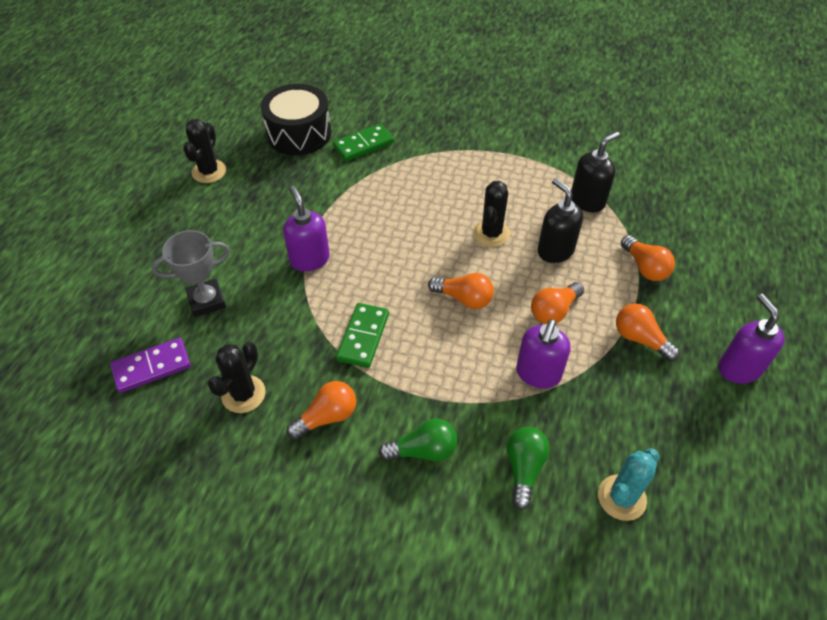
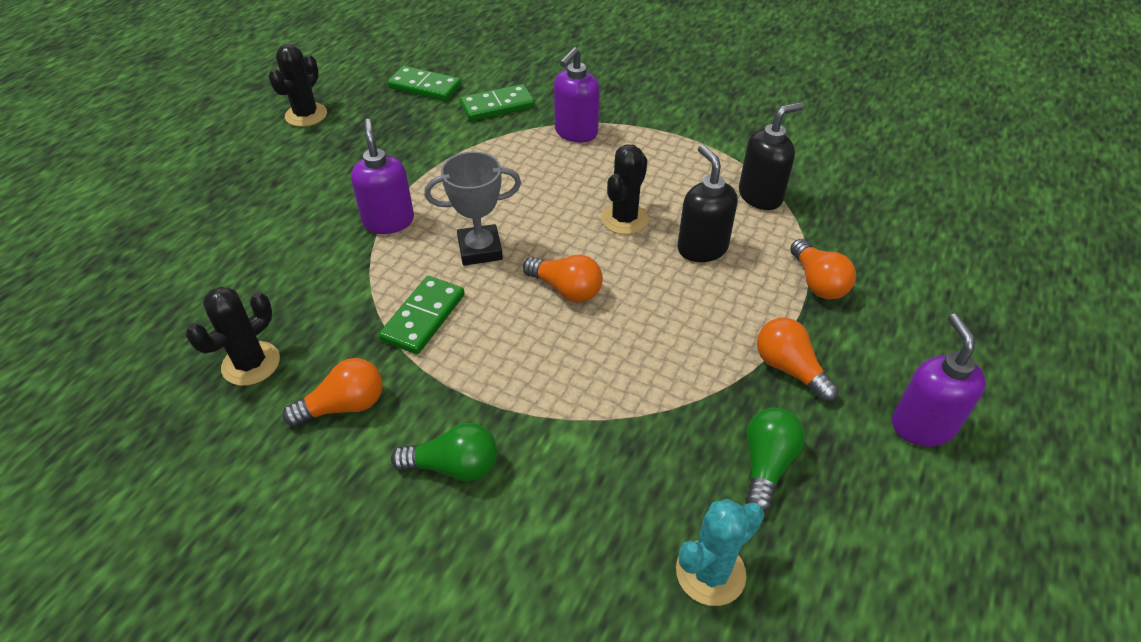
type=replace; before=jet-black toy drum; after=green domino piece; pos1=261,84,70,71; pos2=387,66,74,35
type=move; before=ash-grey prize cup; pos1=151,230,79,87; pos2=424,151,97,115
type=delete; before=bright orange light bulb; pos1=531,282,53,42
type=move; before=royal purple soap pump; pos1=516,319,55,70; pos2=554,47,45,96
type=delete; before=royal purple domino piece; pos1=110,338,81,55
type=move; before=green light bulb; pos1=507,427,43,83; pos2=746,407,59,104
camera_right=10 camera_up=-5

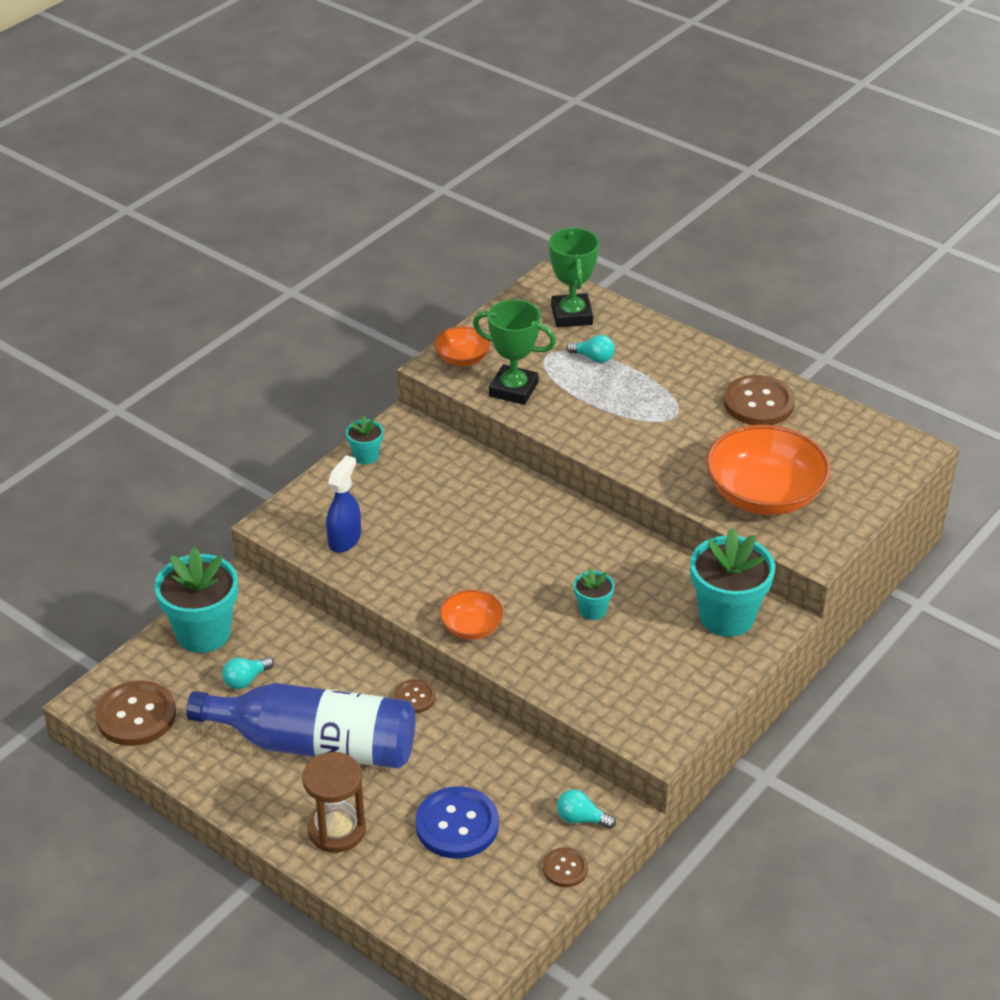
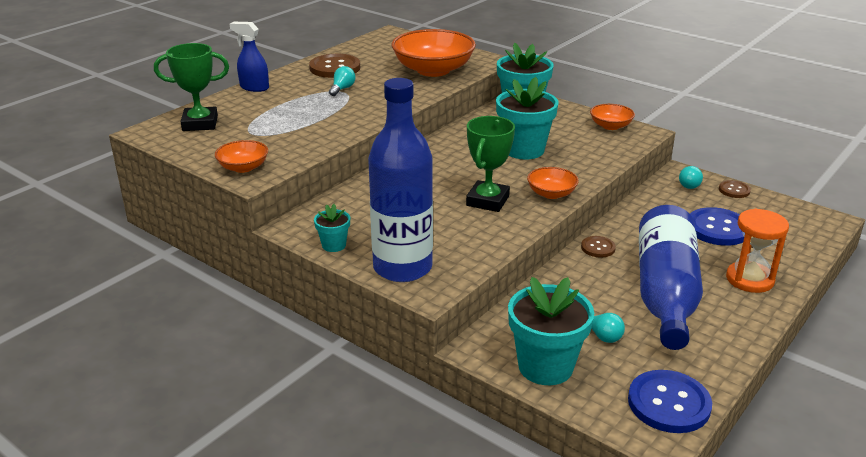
type=move; before=green prize cup; pos1=473,299,83,106; pos2=466,116,49,96
type=move; before=aqua light bulb; pos1=566,335,49,28; pos2=329,66,27,30
type=move; before=blue spray bottle; pos1=326,455,35,98; pos2=230,22,39,70
type=resize; before=aqua potted plant; pos1=574,567,41,53; pos2=496,77,63,82; scale=2.04
type=recolor; before=dark brown shirt button; after=blue shirt button; pos1=95,680,81,66; pos2=628,370,84,63
type=recolor; before=dark brown sand timer; after=bright orange sand timer; pos1=302,752,64,101; pos2=726,209,63,84
type=insert; after=blue bottle; pos2=368,78,65,204
type=insert; after=bright orange serving bowl; pos2=590,104,45,26
camera_right=-90 camera_up=-10

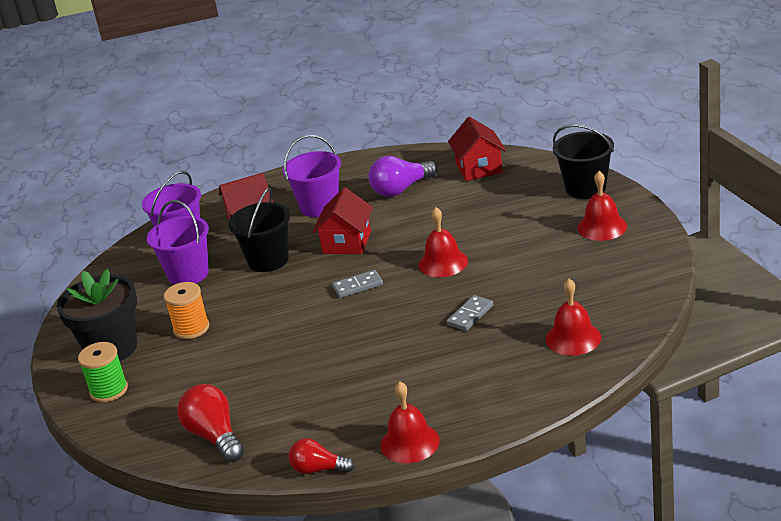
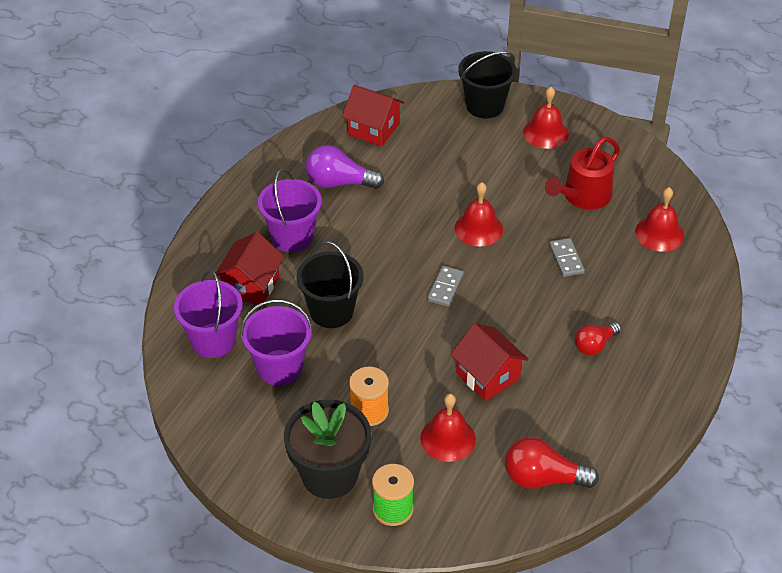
type=rotate; before=royal purple light bulb; pos1=369,156,69,41; pos2=306,145,78,44; turn=90
type=move; before=crimson cottage; pos1=312,187,61,67; pos2=451,323,78,78
type=move; before=crimson hand bell; pos1=380,382,60,81; pos2=420,394,56,68
type=move; before=crimson light bulb; pos1=288,438,67,36; pos2=575,322,46,33
type=insert; after=crimson watering pot; pos2=545,137,75,73
camera_right=-55 camera_up=15

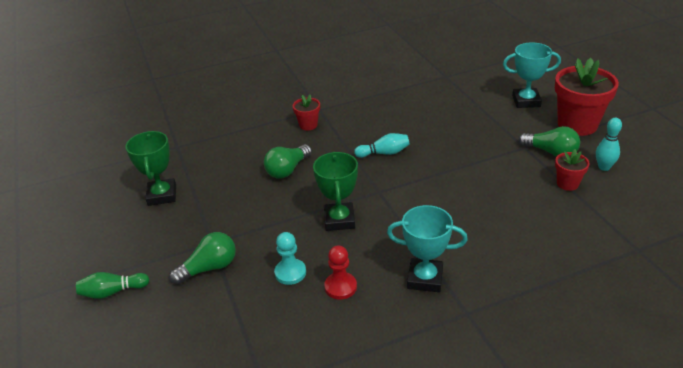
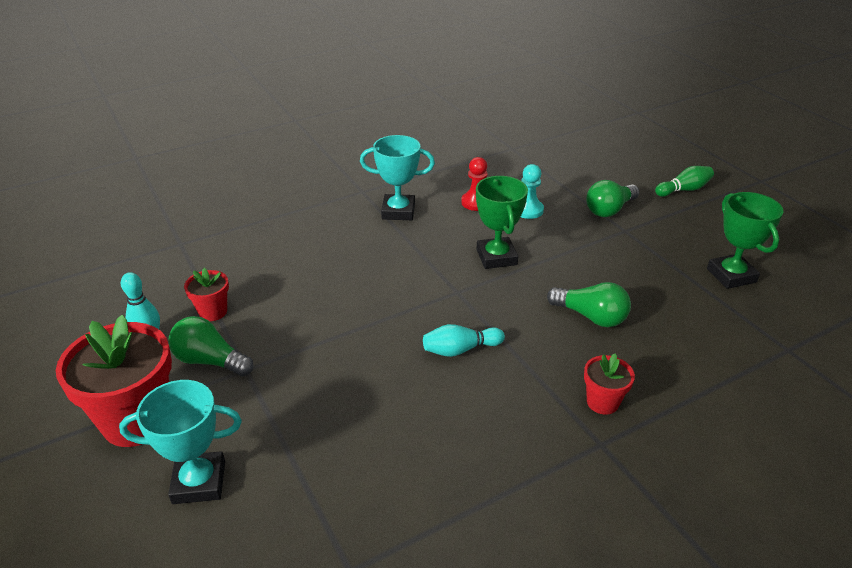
type=rotate; before=green light bulb; pos1=264,144,48,35; pos2=547,282,84,45; turn=90
camera_right=170 camera_up=0

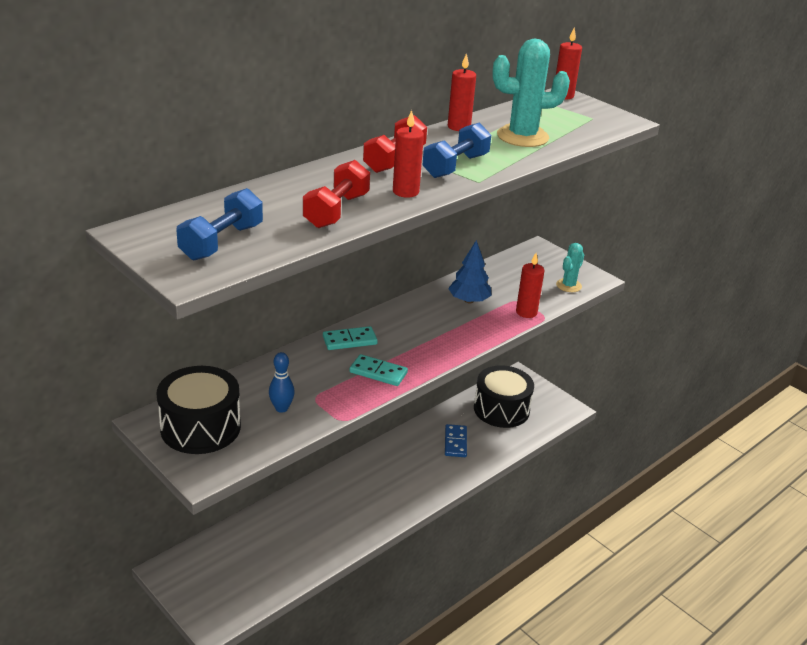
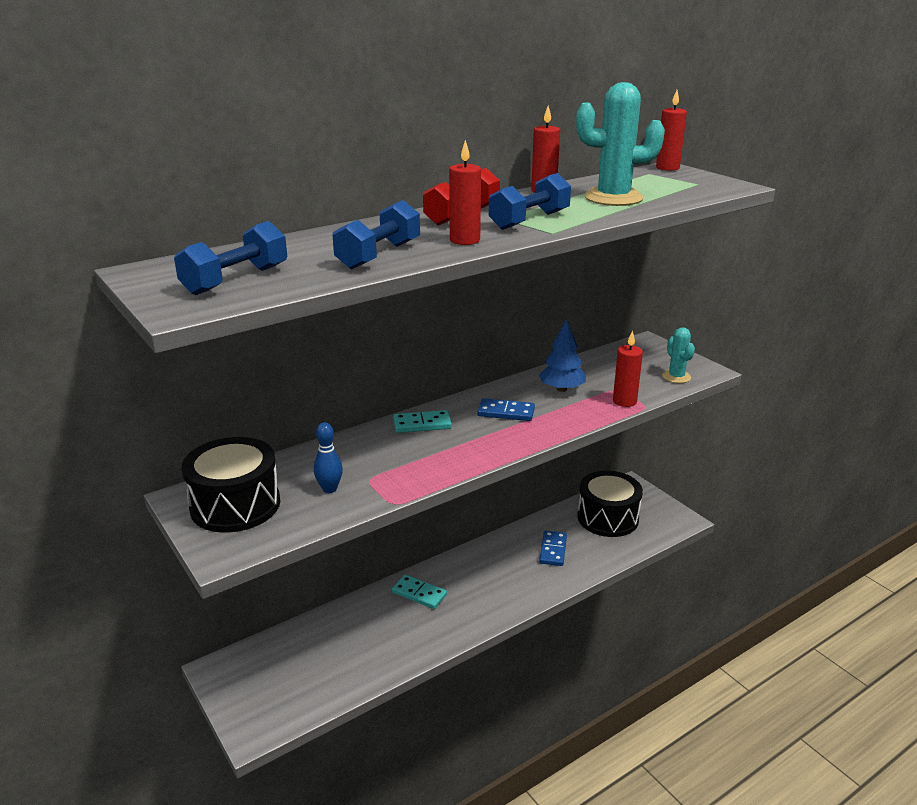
type=recolor; before=crimson hand weight; after=blue hand weight; pos1=303,160,67,68; pos2=333,200,87,70
type=rotate; before=aqua cactus; pos1=556,243,28,49; pos2=662,327,33,56; turn=-60
type=move; before=aqua domino piece; pos1=349,354,59,32; pos2=392,575,55,34
type=insert; after=blue domino piece; pos2=477,398,58,23
camera_right=10 camera_up=-5

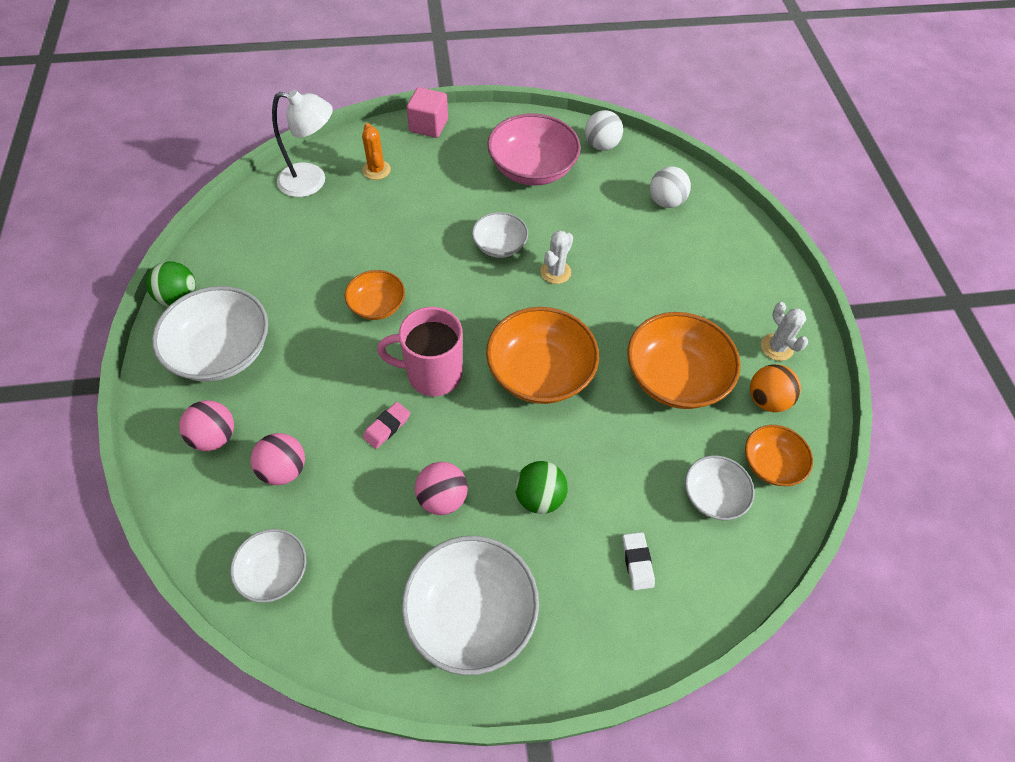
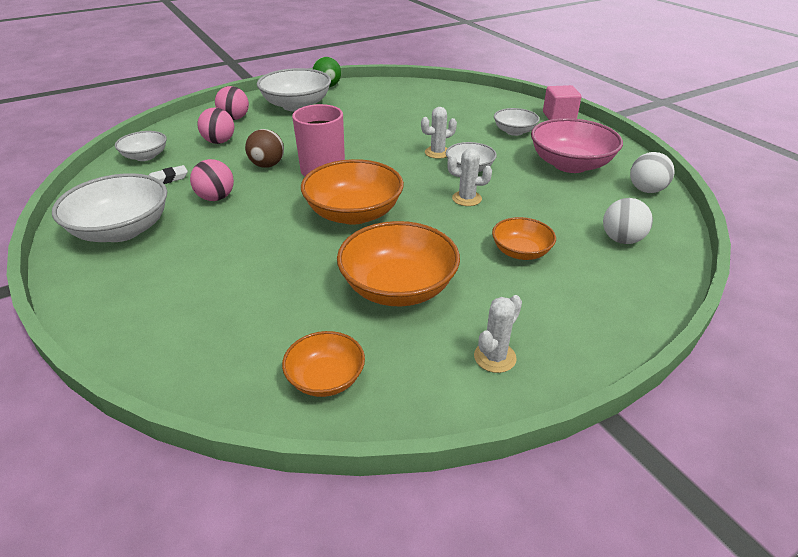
type=delete; before=snow-white desk lamp; pos1=272,90,61,107
type=delete; before=bright orange cactus; pos1=362,123,29,57
type=move; before=bright orange serving bowl; pos1=345,270,60,50; pos2=492,217,64,43
type=delete; before=bright orange play ball; pos1=750,364,51,48
type=replace; before=rose-pink pencil eraser; after=dark brown play ball; pos1=363,402,47,47; pos2=245,129,39,39
type=move; before=snow-white serving bowl; pos1=685,455,70,65; pos2=494,108,46,28
type=delete; before=green play ball; pos1=515,461,53,53
type=move; before=snow-white pencil eraser; pos1=622,532,33,58; pos2=149,165,39,19
type=insert; after=snow-white cactus; pos2=421,107,36,52
camera_right=70 camera_up=-20

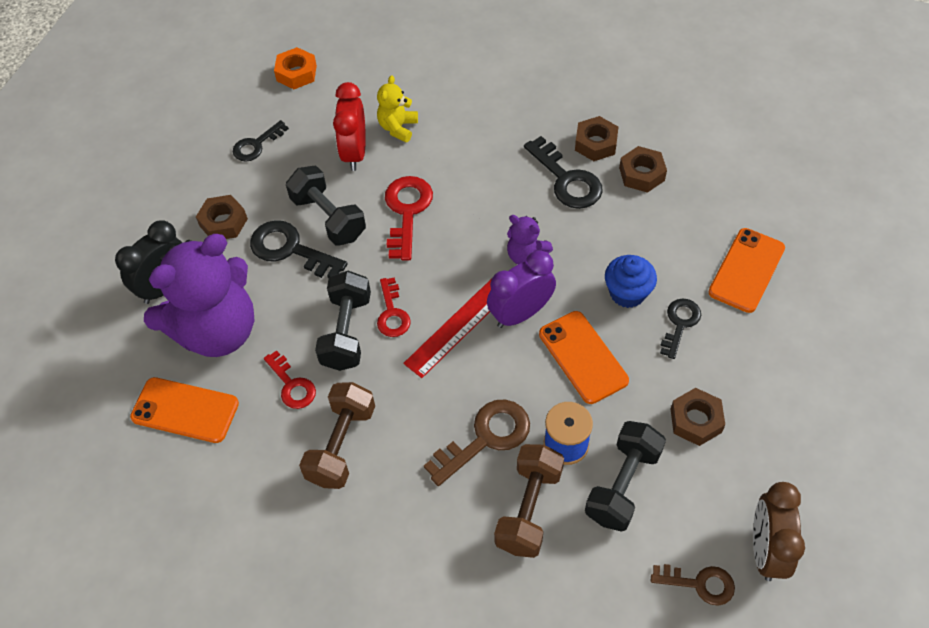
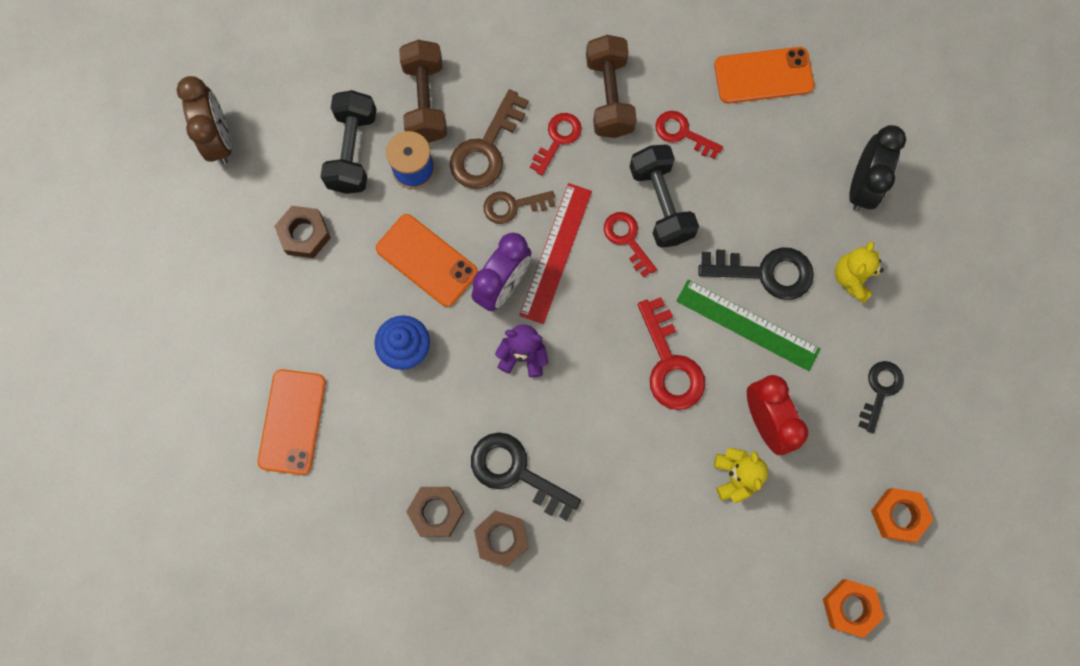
type=replace; before=jet-black hand weight; after=green measuring stick; pos1=286,166,80,80; pos2=676,279,145,92
type=replace; before=dark brown hex nut; after=bright yellow stuffed bear; pos1=196,195,52,44; pos2=835,241,49,62
type=delete; before=royal purple stuffed bear; pos1=144,234,110,123
type=delete; before=jet-black key; pos1=660,298,41,61
type=move; before=dark brown key; pos1=651,564,84,42; pos2=483,191,72,33
type=insert; after=crimson key; pos2=530,113,52,63
type=insert; after=bright orange hex nut; pos2=823,579,61,59
camera_right=155 camera_up=20

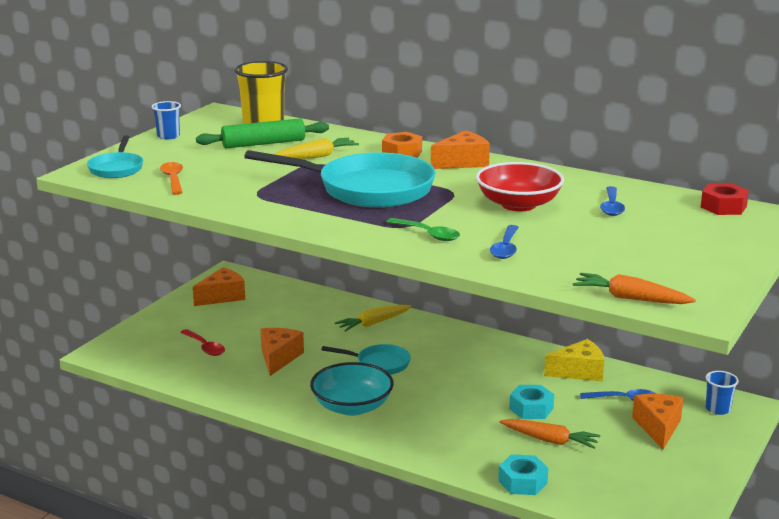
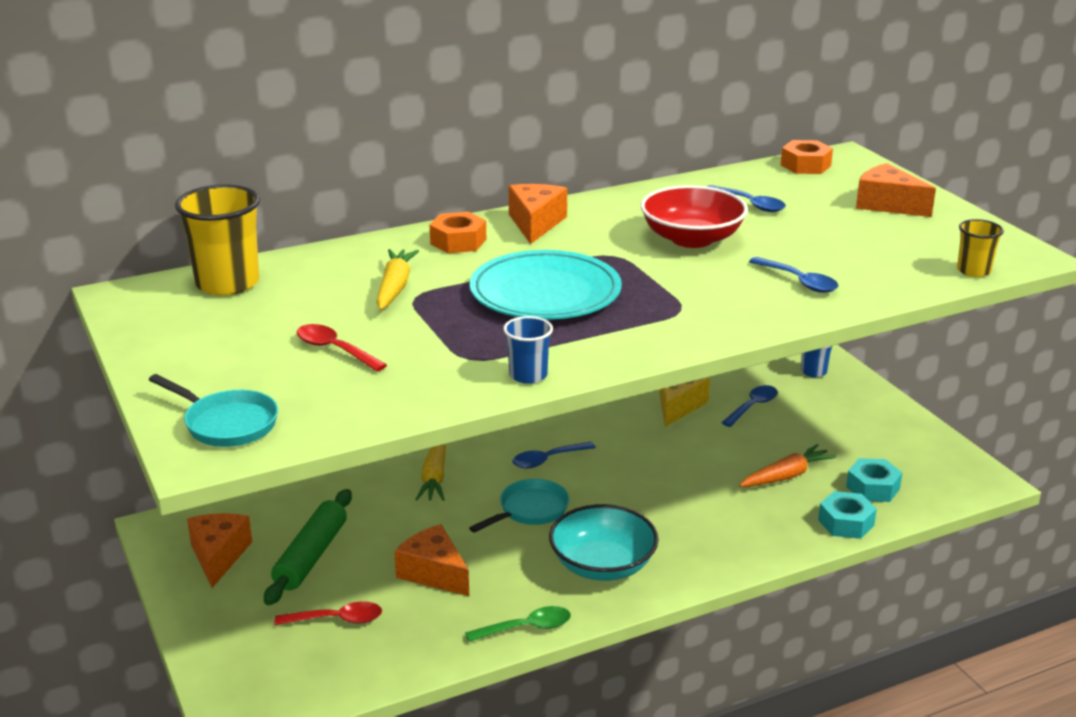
type=move; before=blue beaker; pos1=152,101,29,39; pos2=503,316,50,68
type=move; before=green pastry roller; pos1=196,118,133,30; pos2=264,489,88,116
type=replace; before=aqua frying pan; after=aqua flat dish; pos1=244,150,192,58; pos2=470,250,152,70
type=delete; before=bright orange spoon; pos1=160,162,23,33
type=recolor; before=crimson hex nut; after=bright orange hex nut; pos1=701,183,48,32; pos2=781,140,52,34
type=move; before=green spoon; pos1=387,218,73,23; pos2=465,606,106,36
type=replace; before=bright orange toy carrot; after=bright yellow beaker; pos1=573,273,123,31; pos2=957,219,47,58
type=move; before=aqua hex nut; pos1=509,385,45,34; pos2=846,458,56,44
type=move; before=bright orange cheese wedge; pos1=632,394,51,55; pos2=856,163,80,54
type=insert; after=crimson spoon; pos2=297,324,90,48
type=insert; after=blue spoon; pos2=512,442,84,26
camera_right=-55 camera_up=5

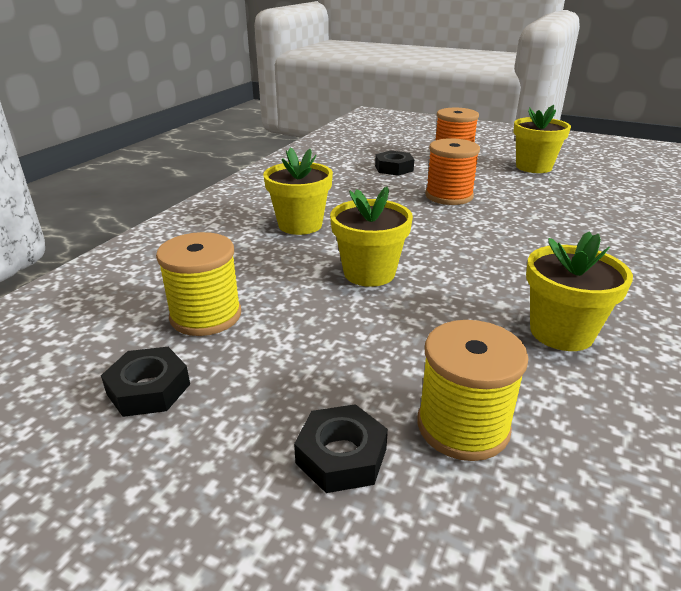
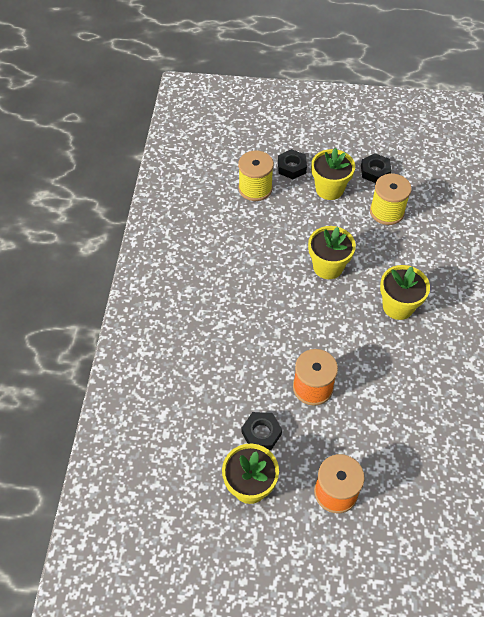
type=move; before=jet-black hex nut; pos1=375,150,39,26; pos2=242,412,40,38
type=move; before=bright yellow potted plant; pos1=526,231,107,120; pos2=311,148,44,52
camera_right=160 camera_up=25

